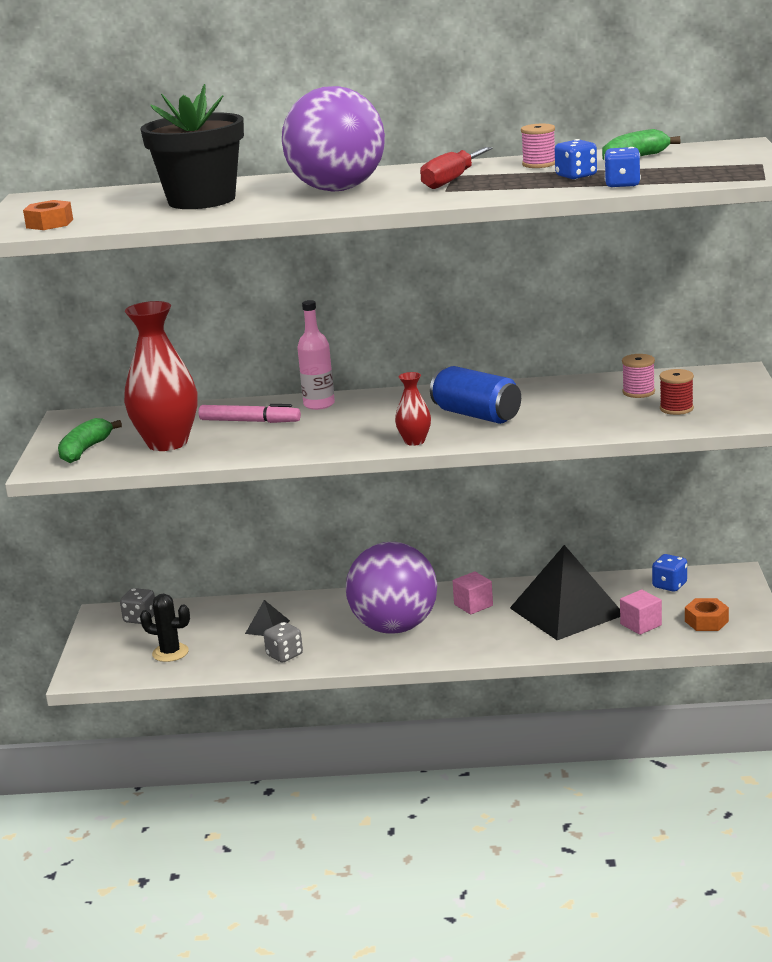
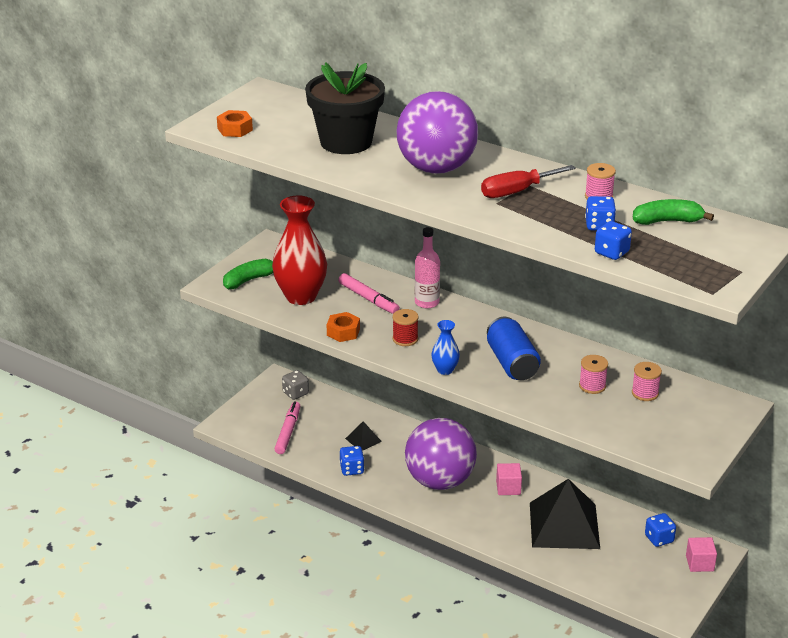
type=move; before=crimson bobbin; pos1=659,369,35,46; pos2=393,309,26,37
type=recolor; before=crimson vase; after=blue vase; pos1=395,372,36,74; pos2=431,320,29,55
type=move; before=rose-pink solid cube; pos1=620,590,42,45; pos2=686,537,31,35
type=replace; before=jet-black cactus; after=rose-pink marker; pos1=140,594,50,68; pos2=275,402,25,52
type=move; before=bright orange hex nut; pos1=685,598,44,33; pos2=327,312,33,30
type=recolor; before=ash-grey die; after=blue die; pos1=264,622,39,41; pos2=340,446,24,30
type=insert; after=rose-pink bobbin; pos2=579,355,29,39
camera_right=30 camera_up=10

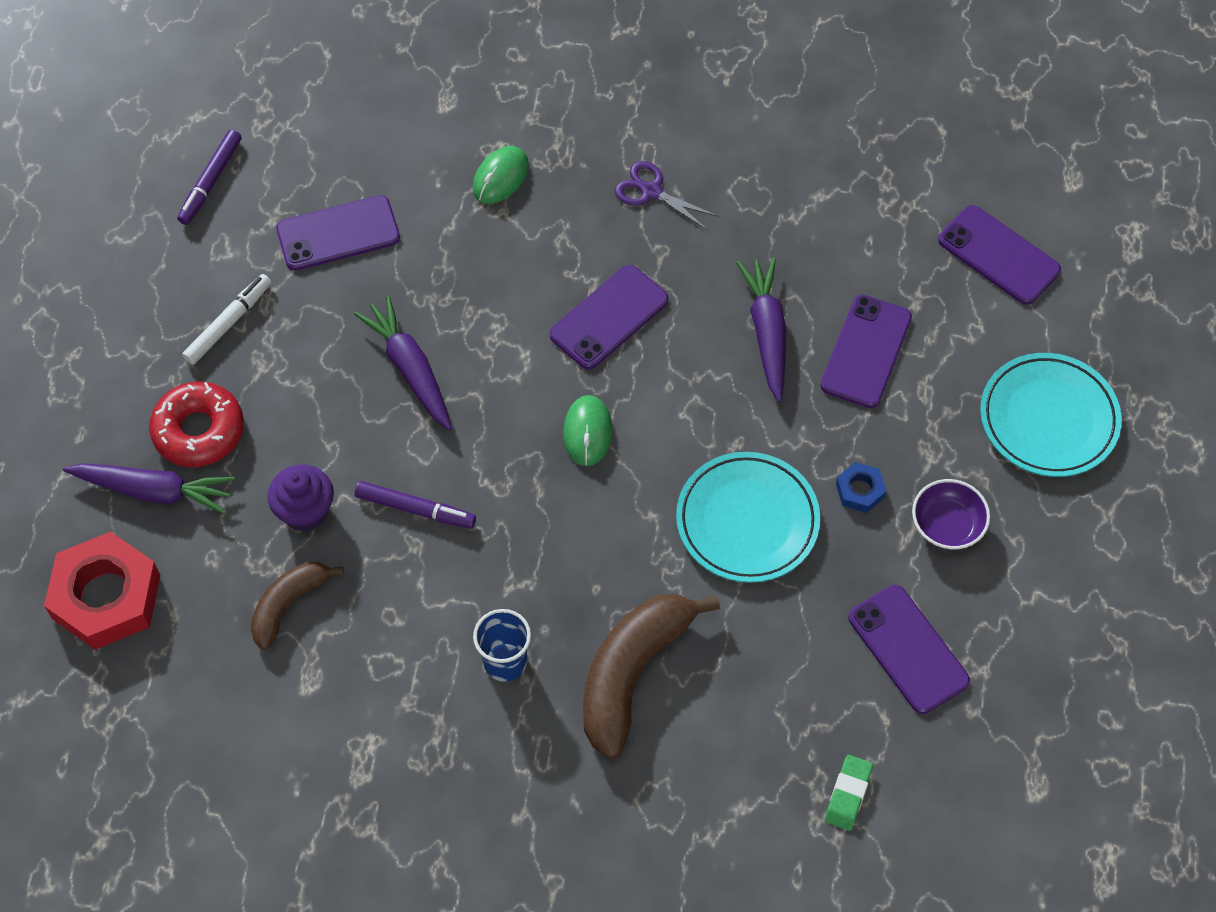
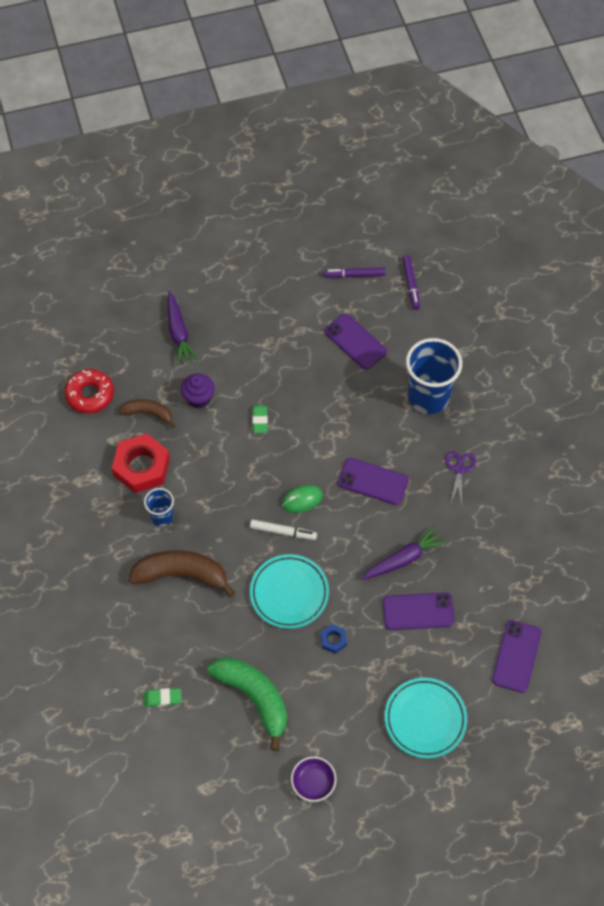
type=replace; before=green mouse; after=blue beaker; pos1=473,146,56,58; pos2=406,338,56,76
type=move; before=snow-white marker; pos1=182,274,89,91; pos2=250,519,67,21
type=delete; before=royal purple toy carrot; pos1=354,296,98,135
type=move; before=crimson doughnut; pos1=149,382,95,85; pos2=65,369,49,45
type=move; before=royal purple serving bowl; pos1=912,479,78,71; pos2=291,757,45,45
type=move; before=royal purple marker; pos1=355,481,121,48; pos2=402,255,18,55
type=move; before=crimson hex nut; pos1=44,532,117,118; pos2=112,433,58,60
type=replace; before=royal purple phone; after=green toy banana; pos1=848,585,122,129; pos2=208,657,79,94
type=insert; after=green pencil eraser; pos2=253,405,15,28
camera_right=65 camera_up=0

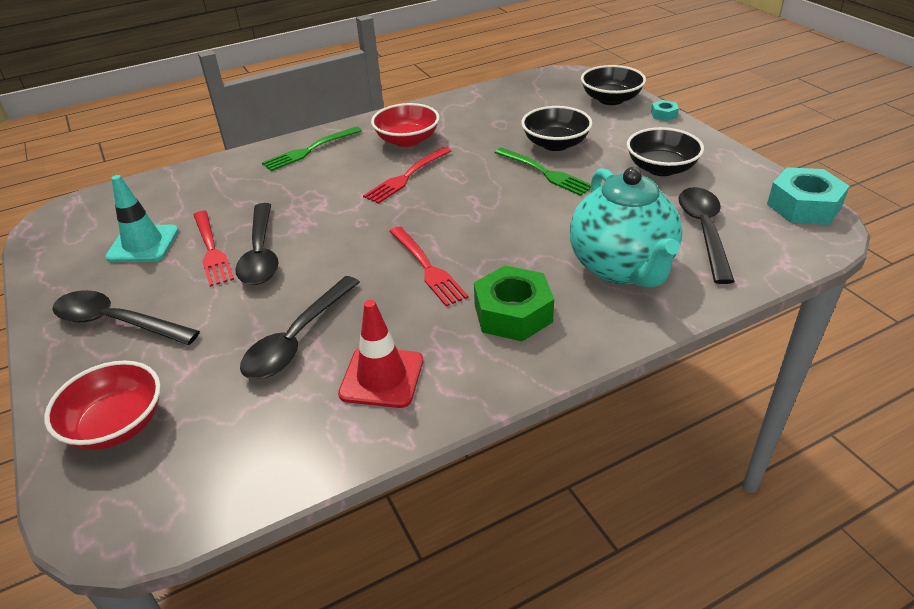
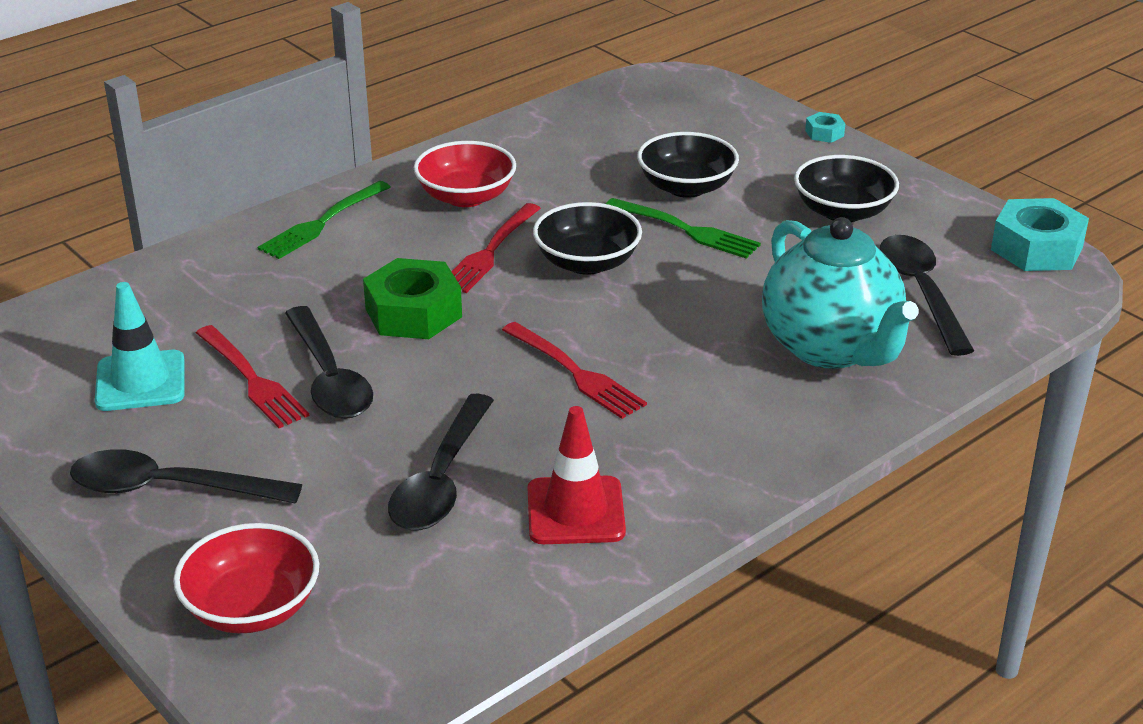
type=move; before=jet-black serving bowl; pos1=581,65,65,40; pos2=533,202,109,73
type=move; before=green hex nut; pos1=474,266,80,76; pos2=363,258,99,81
camera_right=-15 camera_up=-5

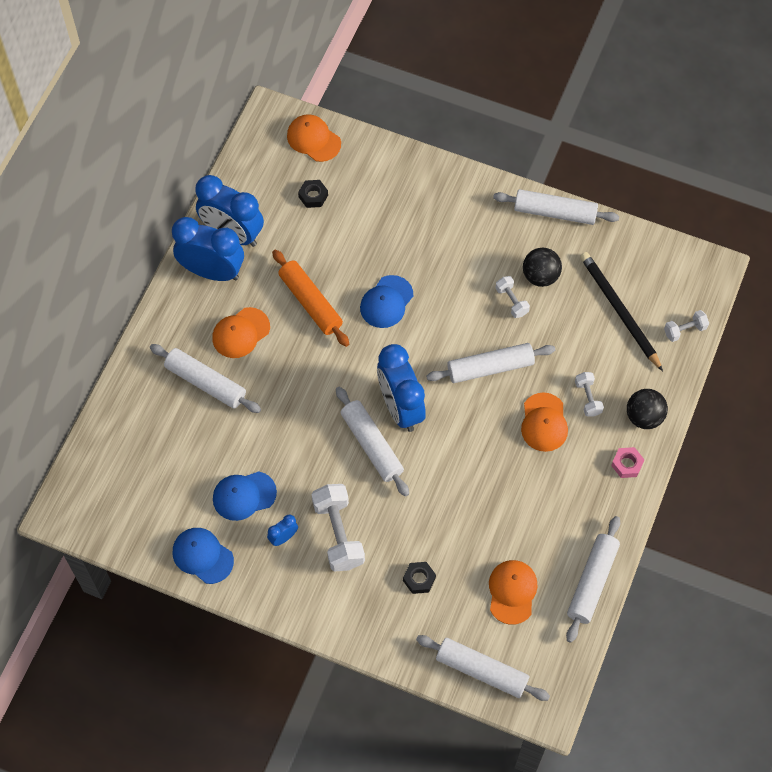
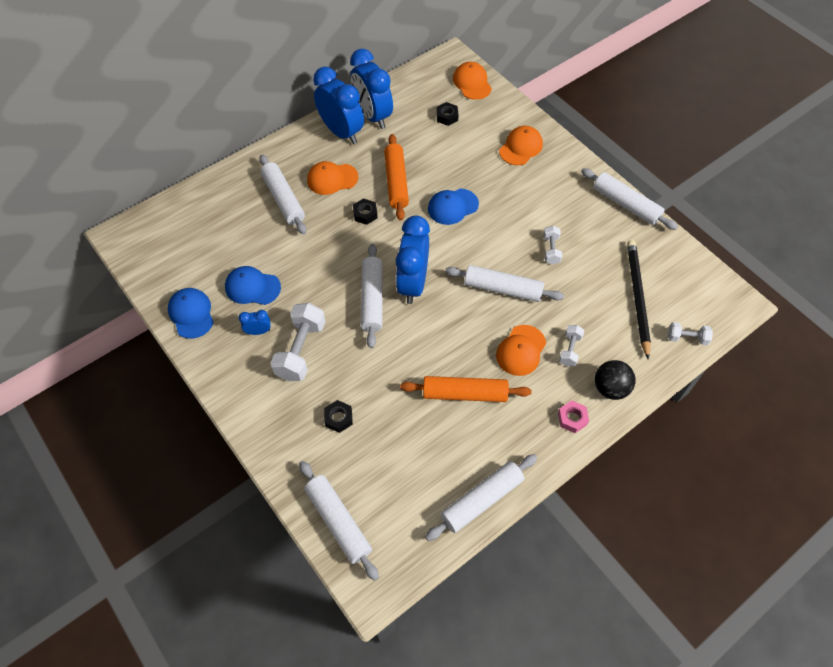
type=delete; before=jet-black play ball; pos1=523,248,39,39
type=move; before=bright orange baseball cap; pos1=489,560,48,65; pos2=499,126,44,39
type=insert; after=jet-black hex nut; pos2=353,198,25,27
type=insert; after=bright orange pastry roller; pos2=400,376,131,26
camera_right=30 camera_up=-5

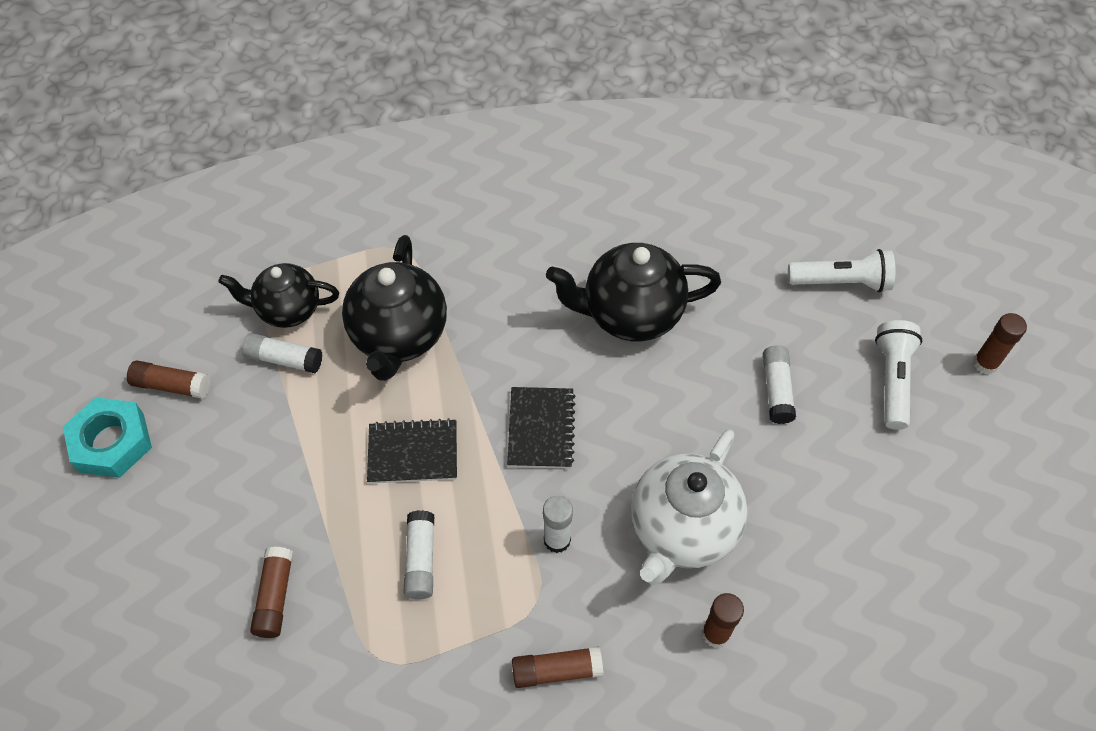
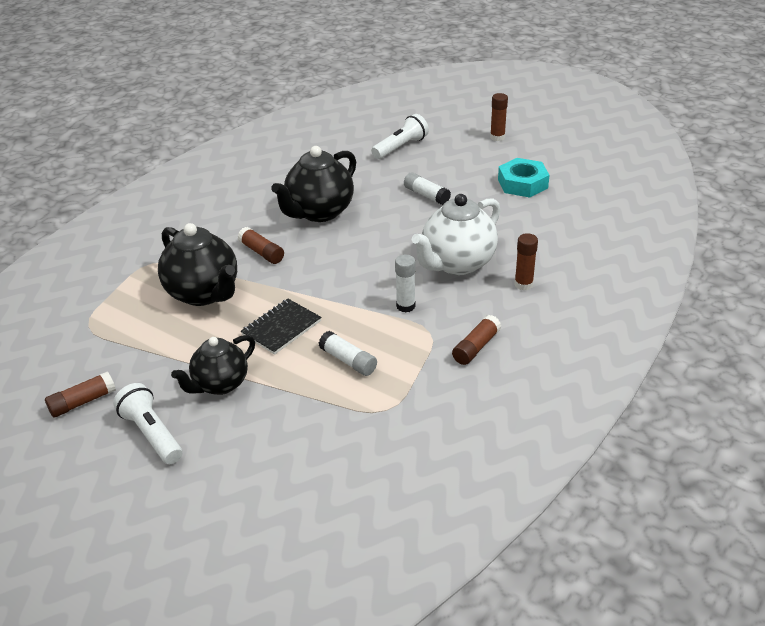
type=move; before=jet-black china teapot; pos1=218,263,121,65; pos2=171,335,84,60
type=move; before=snow-white torch; pos1=875,320,47,110; pos2=113,383,70,81
type=delete; before=snow-white stick of glue; pos1=242,333,80,40
type=delete; before=jet-black notepad; pos1=507,387,69,82
type=move; before=aqua hex nut; pos1=63,397,89,81; pos2=498,158,52,39
type=rotate; before=snow-white china teapot; pos1=631,429,117,156; pos2=412,194,88,81; turn=60
type=move; before=dark brown stick of glue; pos1=250,546,44,92; pos2=237,227,47,37
camera_right=-45 camera_up=-20

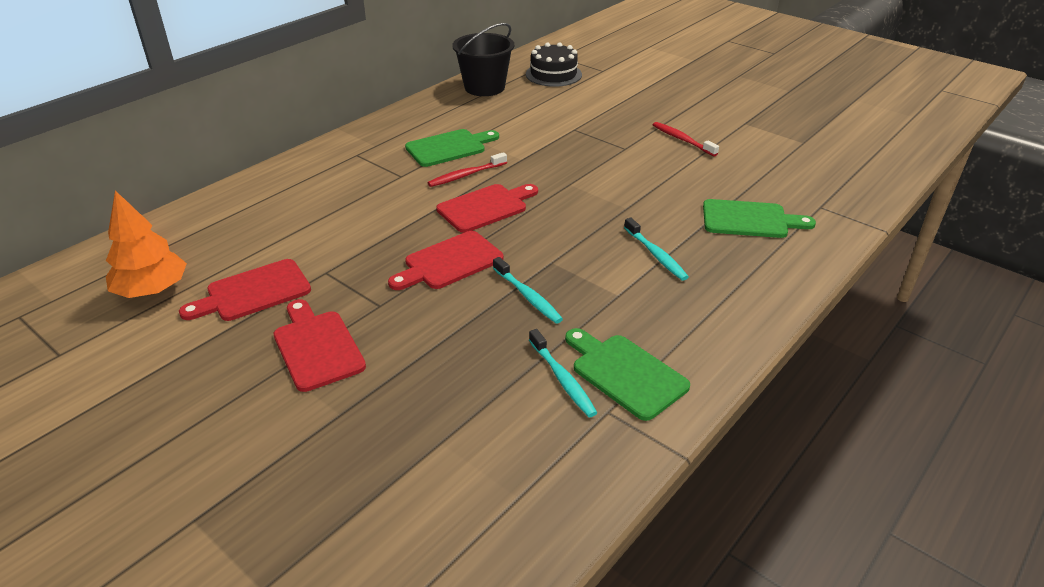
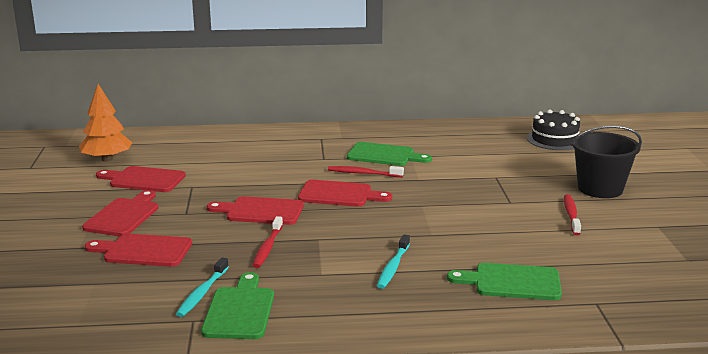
type=move; before=jet-black pail; pos1=452,23,62,73; pos2=571,125,71,73
type=rotate; before=green bread board; pos1=703,199,113,39; pos2=447,263,115,37; turn=135
type=recolor; before=aqua dental brush; after=crimson dental brush; pos1=493,257,70,67; pos2=252,216,31,52
type=insert; after=crimson bread board; pos2=85,234,107,33
camera_right=45 camera_up=-15

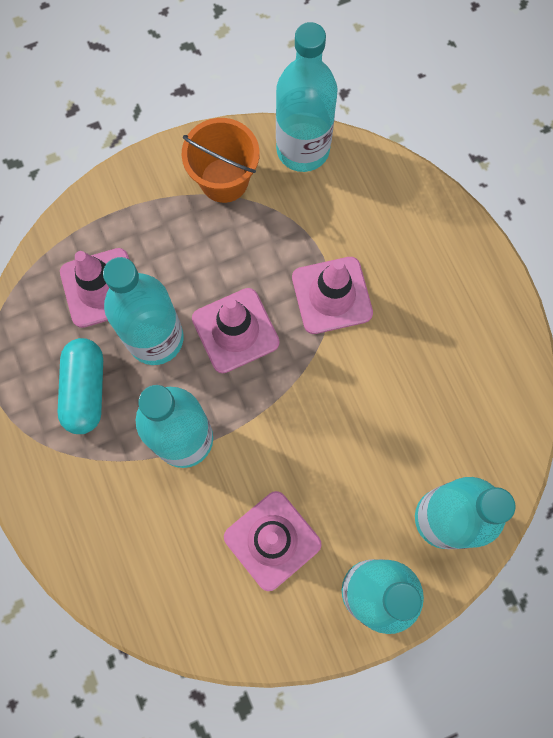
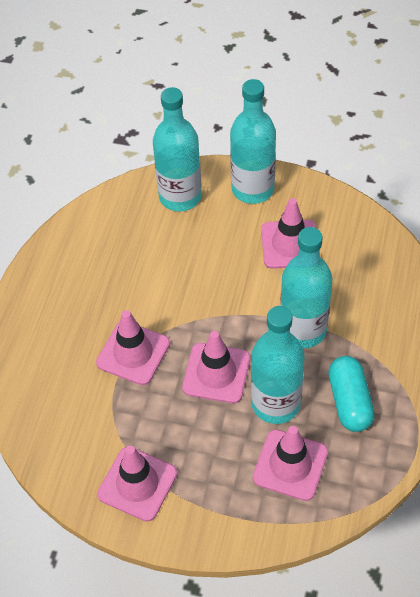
type=delete; before=aqua bottle; pos1=276,22,62,150
type=replace; before=bright orange pail; after=rose-pink traffic cone; pos1=182,118,78,85; pos2=97,446,80,76
type=rotate; before=aqua capsule; pos1=58,338,45,96; pos2=328,356,46,76; turn=-45
camera_right=-140 camera_up=-20

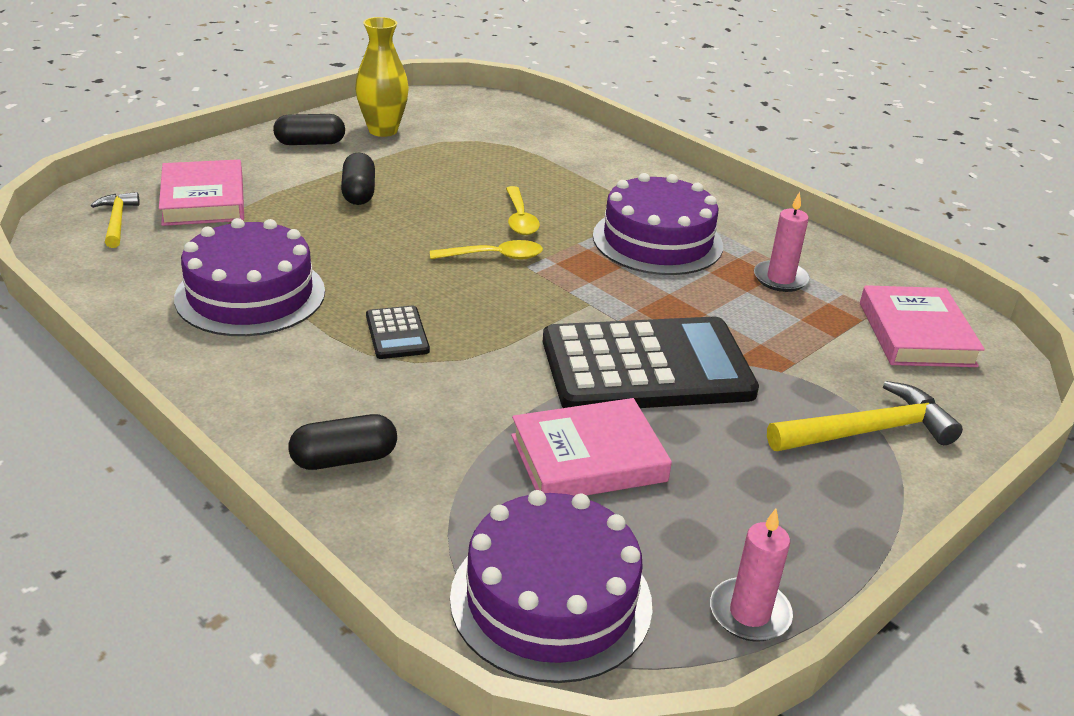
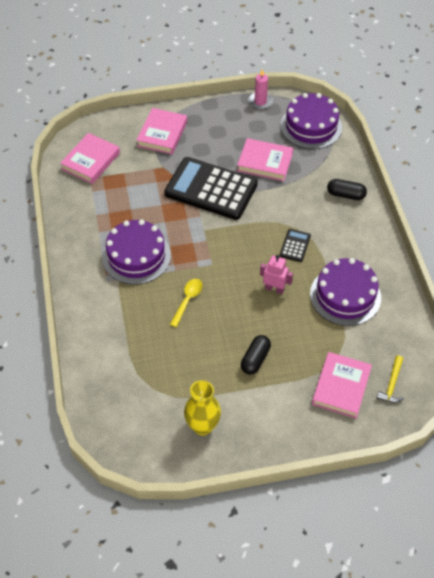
type=delete; before=jet-black capsule; pos1=273,114,72,31
type=delete; before=rose-pink candle; pos1=754,192,56,100
type=delete; before=bright yellow spoon; pos1=430,240,113,19
type=replace; before=bright yellow hammer; after=rose-pink book; pos1=767,381,196,70; pos2=137,108,50,46
type=insert; after=rose-pink robot figure; pos2=260,255,33,39
camera_right=-145 camera_up=20

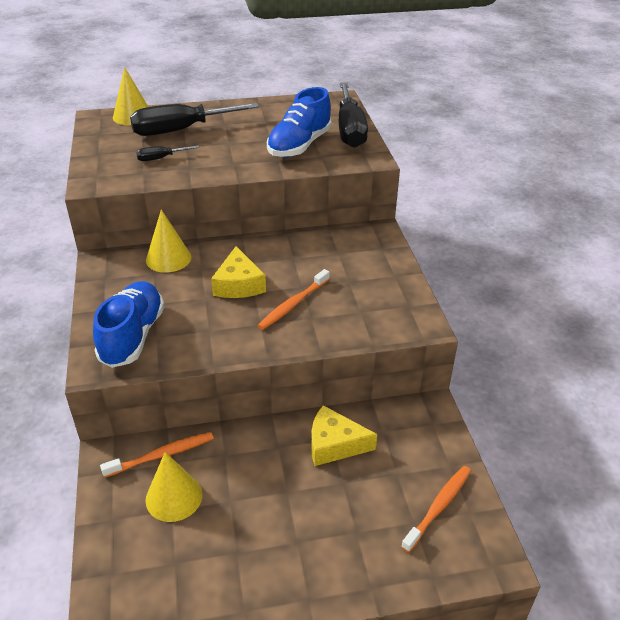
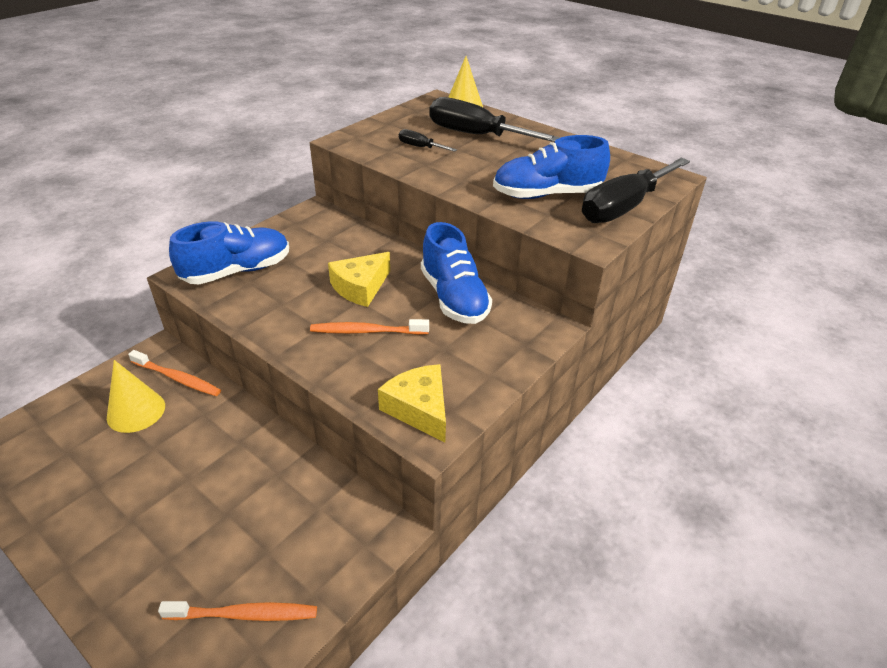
type=delete; before=bright yellow cone; pos1=146,209,46,64
type=move; before=bright yellow cheese wedge; pos1=311,405,66,61; pos2=378,364,68,79
type=insert; after=blue shoe; pos2=421,222,71,102
camera_right=50 camera_up=0

